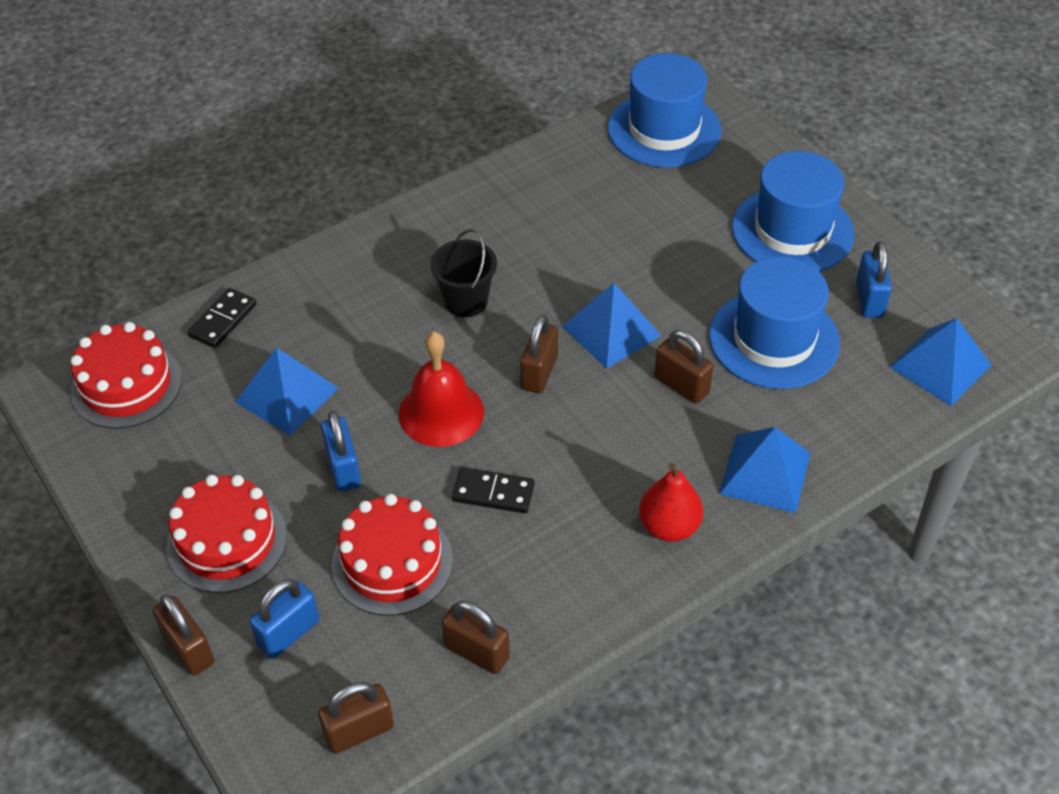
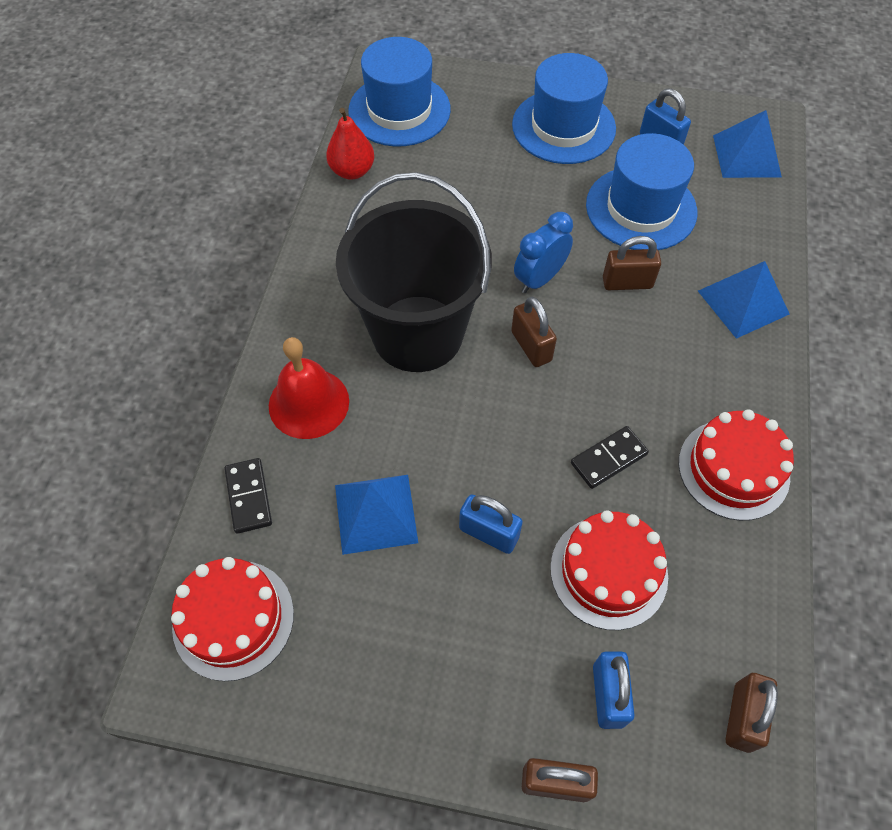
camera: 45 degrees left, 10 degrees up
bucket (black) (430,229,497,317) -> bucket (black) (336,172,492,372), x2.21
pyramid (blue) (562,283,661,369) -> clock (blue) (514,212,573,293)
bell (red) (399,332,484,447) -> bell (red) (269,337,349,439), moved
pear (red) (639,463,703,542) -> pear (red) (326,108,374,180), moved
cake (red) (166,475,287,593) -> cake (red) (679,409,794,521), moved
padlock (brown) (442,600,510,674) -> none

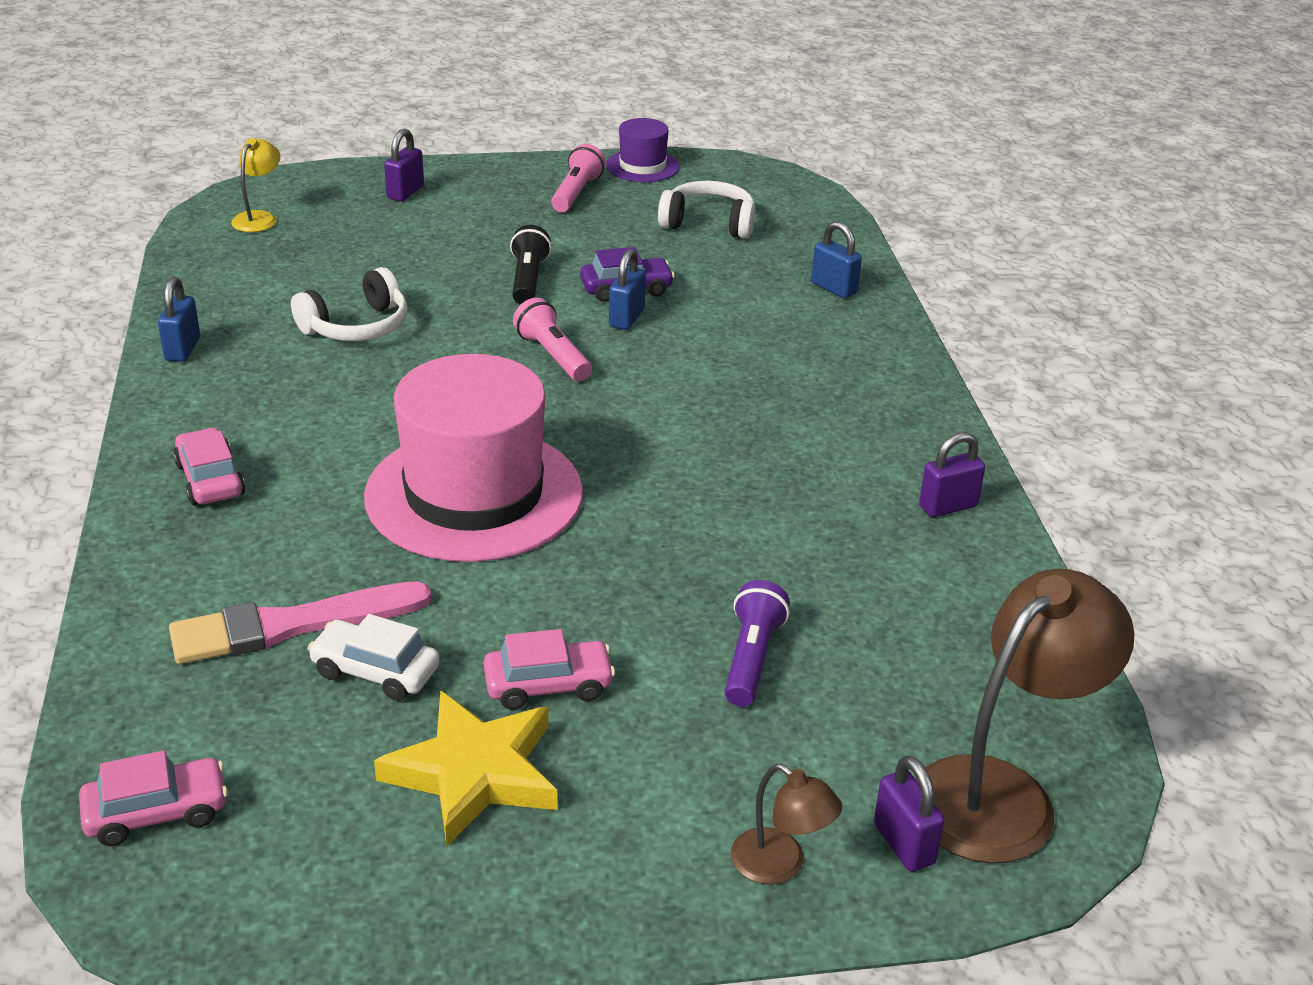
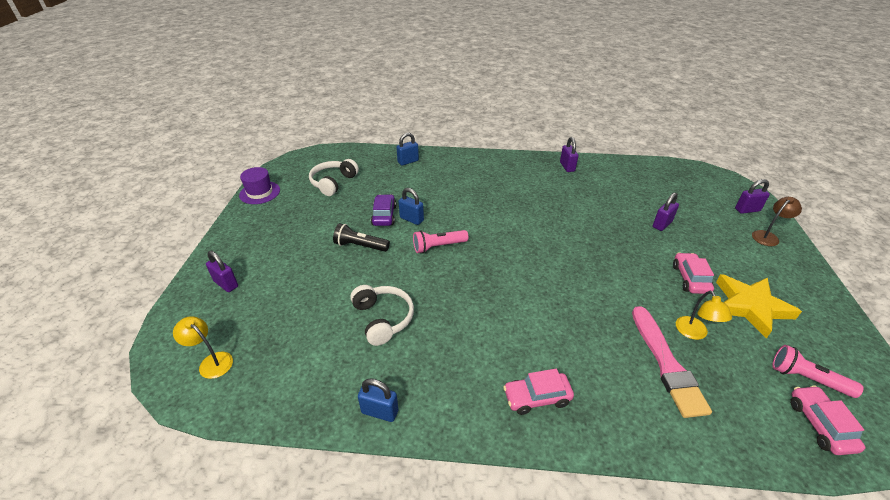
camera: 75 degrees left, 5 degrees up
flashlight (pink) (551,144,606,212) -> flashlight (pink) (772,345,864,398), moved
hat (pink) (364,354,583,562) -> none
lamp (brown) (916,569,1134,863) -> none
flashlight (purple) (725,580,790,707) -> padlock (purple) (653,192,679,231)
car (white) (307,614,440,701) -> lamp (yellow) (676,291,732,340)

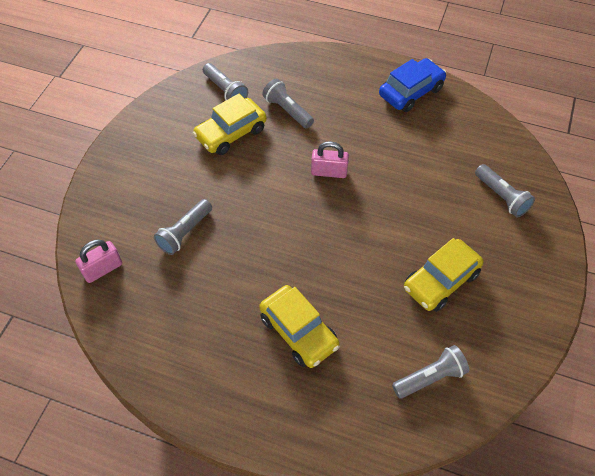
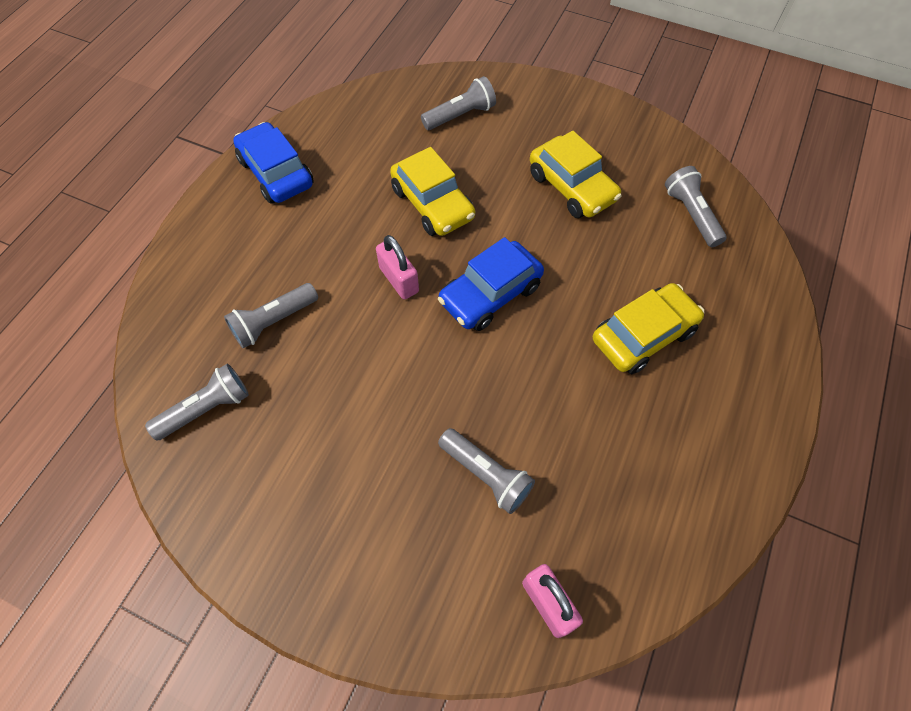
camera: 85 degrees left, 5 degrees up
car (yellow) (193,94,267,155) -> car (yellow) (390,147,475,236), moved
padlock (pink) (311,141,349,178) -> padlock (pink) (376,235,419,300), 45 degrees counterclockwise
none -> car (blue) (438,237,544,331)

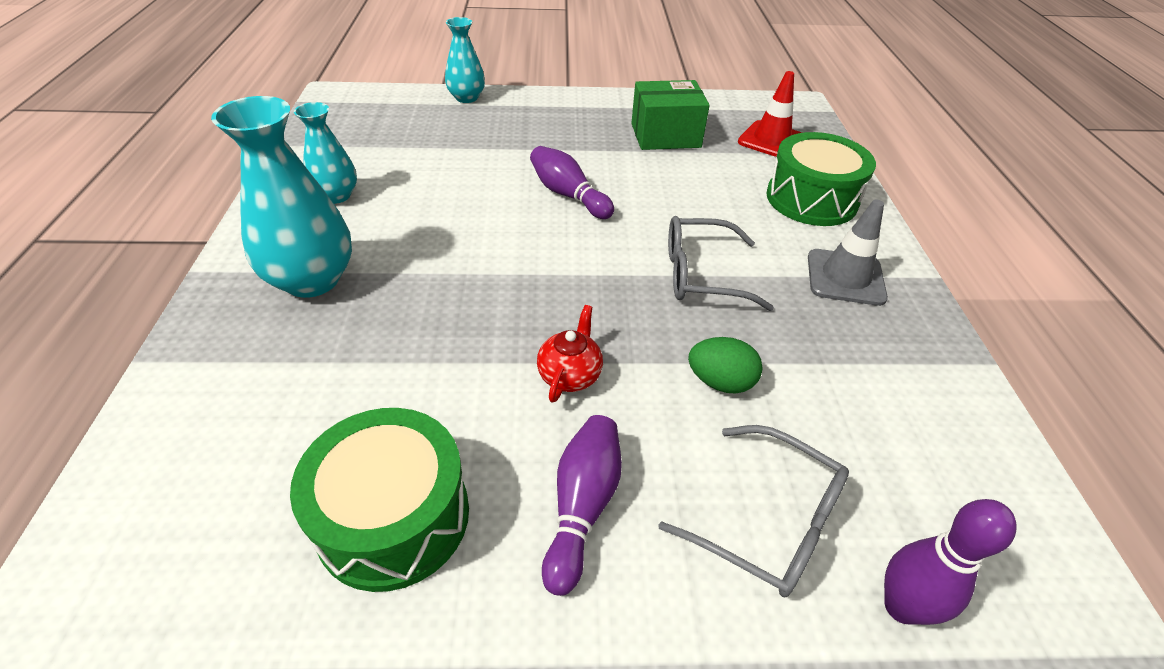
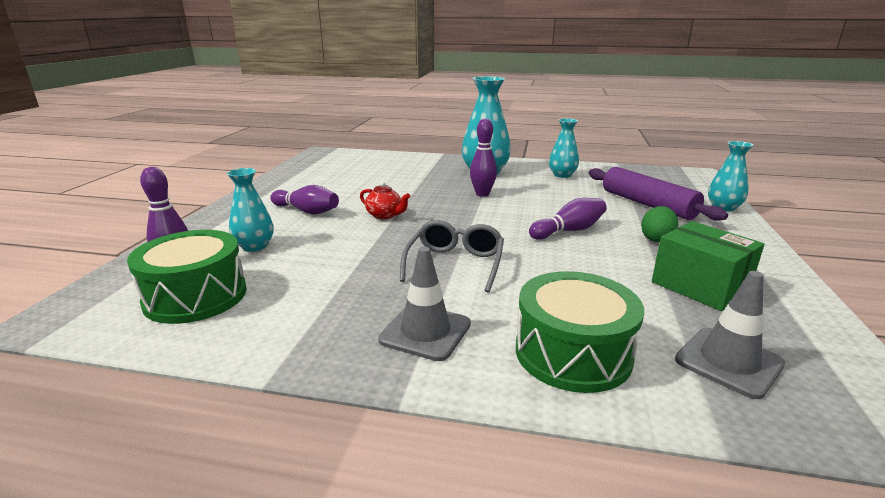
camera: 105 degrees right, 20 degrees down
traffic cone (red) (738,71,802,157) -> traffic cone (grey) (675,271,785,399)
box (green) (631,80,710,150) -> box (green) (652,221,765,311), 45 degrees counterclockwise
egg (green) (688,337,763,394) -> egg (green) (641,206,678,242), moved
drum (green) (290,408,469,592) -> drum (green) (127,230,247,324), moved
glasses (grey) (658,425,849,597) -> vase (turquoise) (227,168,274,252)
none -> bowling pin (purple) (470,118,497,197)
none -> rolling pin (purple) (589,167,728,221)

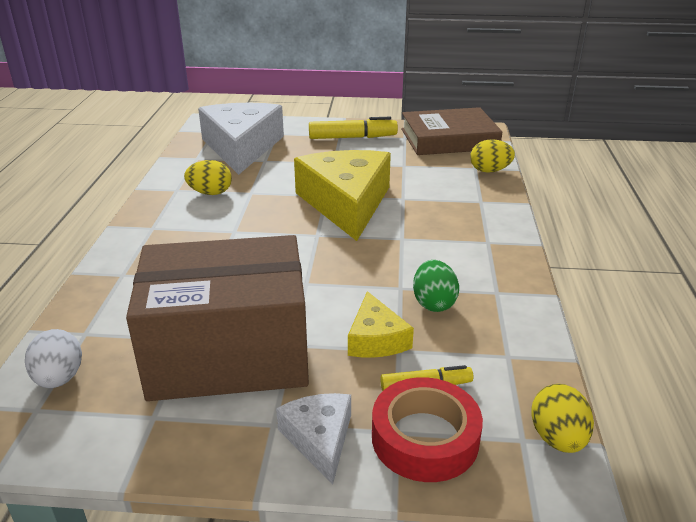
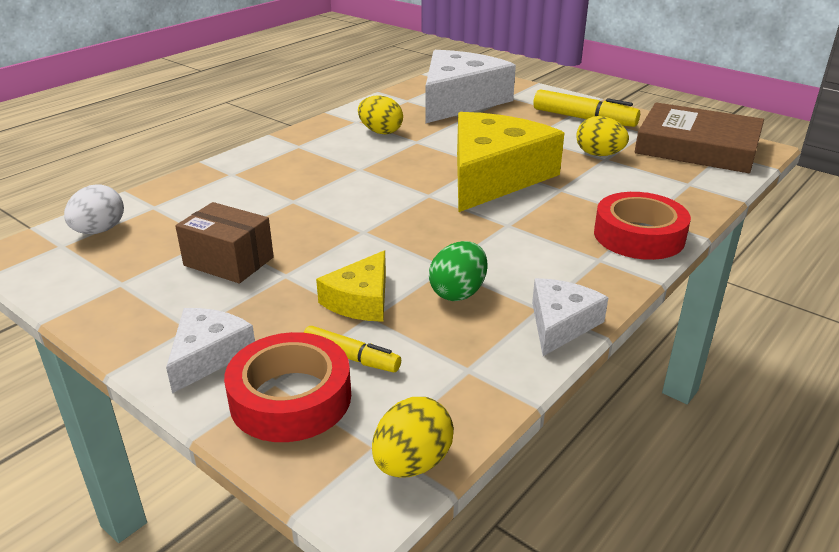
camera: 35 degrees right, 0 degrees up
egg (yellow) (470,139,515,173) -> egg (yellow) (576,116,629,156), moved
box (brown) (126,235,309,401) -> box (brown) (175,202,274,284), x0.46
none -> tape (red) (594,192,691,260)
none -> cheese (white) (532,278,609,356)

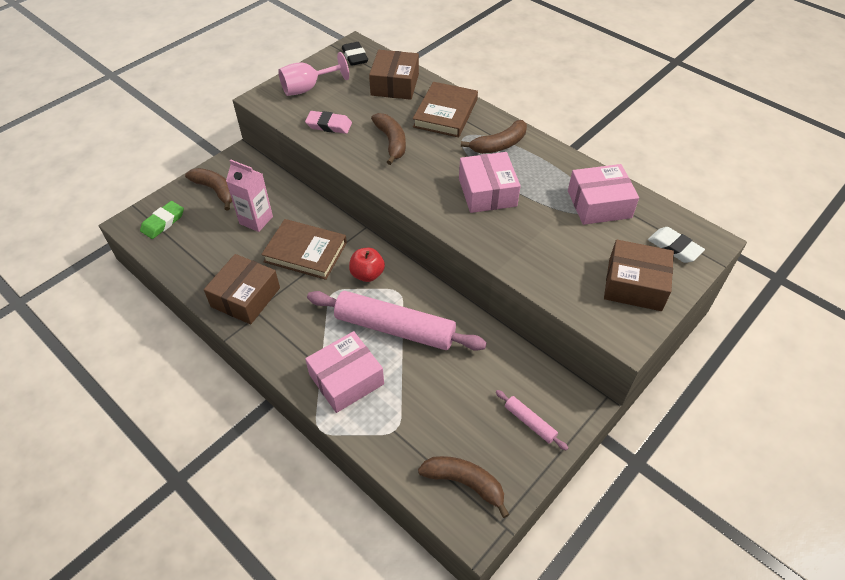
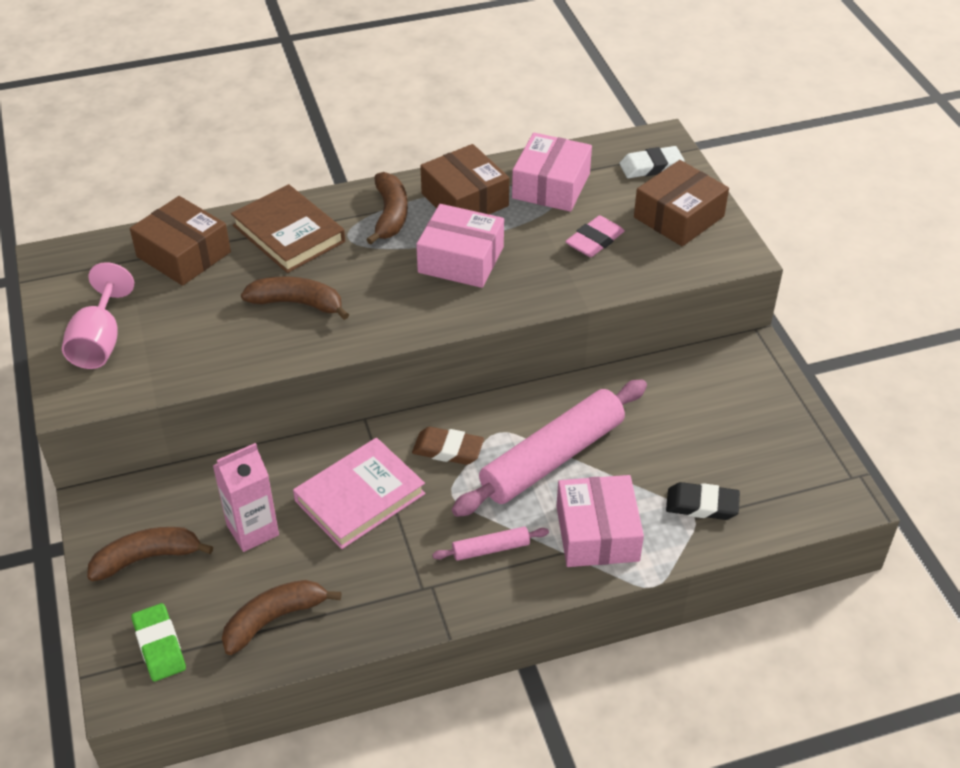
camera: 60 degrees left, 5 degrees down
eraser (black) (342,42,368,66) -> eraser (black) (666,482,740,520), moved
eraser (pink) (305,111,352,134) -> eraser (pink) (565,215,625,257), moved
book (brown) (261,219,347,280) -> book (pink) (293,438,425,549)
apple (red) (349,248,385,282) -> eraser (brown) (412,427,484,465)
box (brown) (204,254,280,324) -> box (brown) (420,144,509,214), moved
rolling pin (pink) (496,390,568,451) -> rolling pin (pink) (432,527,549,561), moved
banana (brown) (418,456,510,518) -> banana (brown) (222,580,341,655), moved

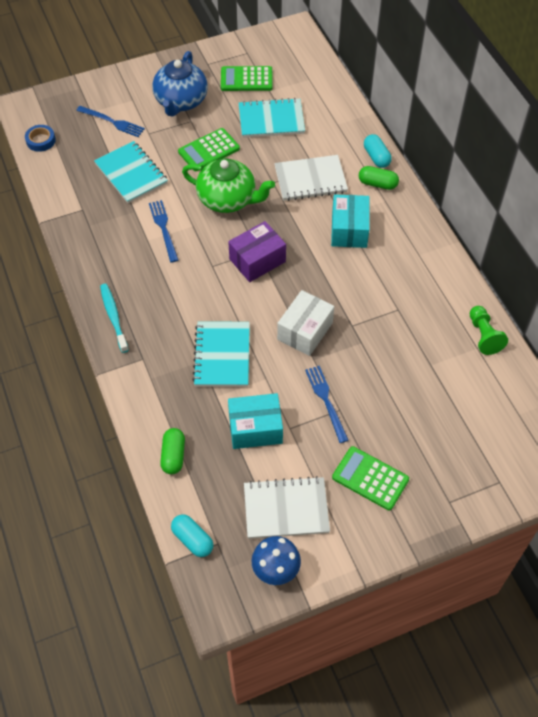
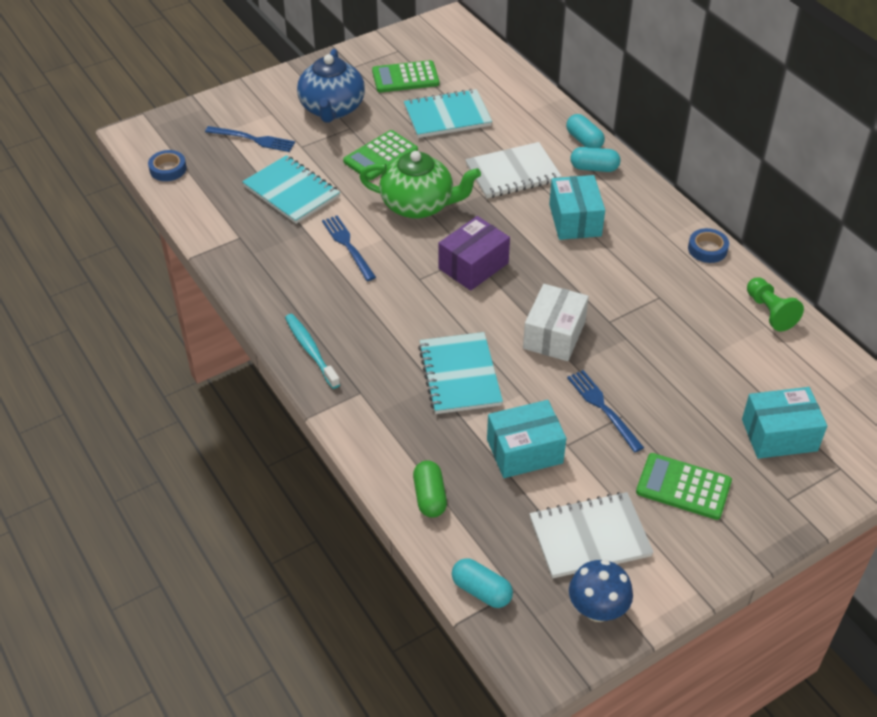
camera: 10 degrees left, 10 degrees down
capsule (green) (359,166,399,190) -> capsule (turquoise) (570,147,620,172)
none -> tape (blue) (688,228,729,263)
none -> box (turquoise) (742,387,827,459)

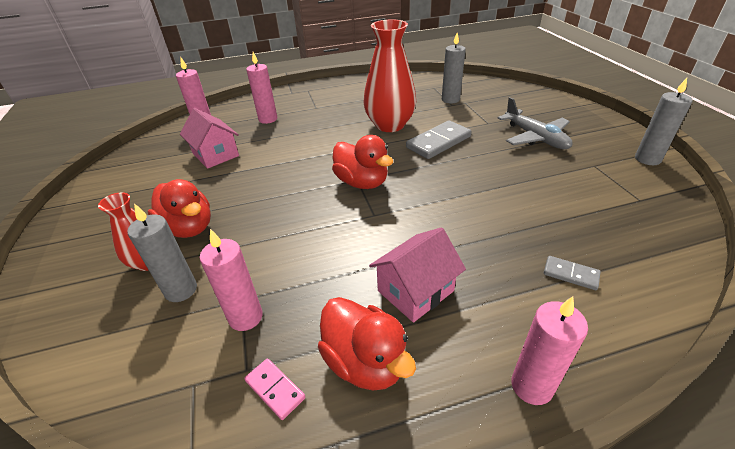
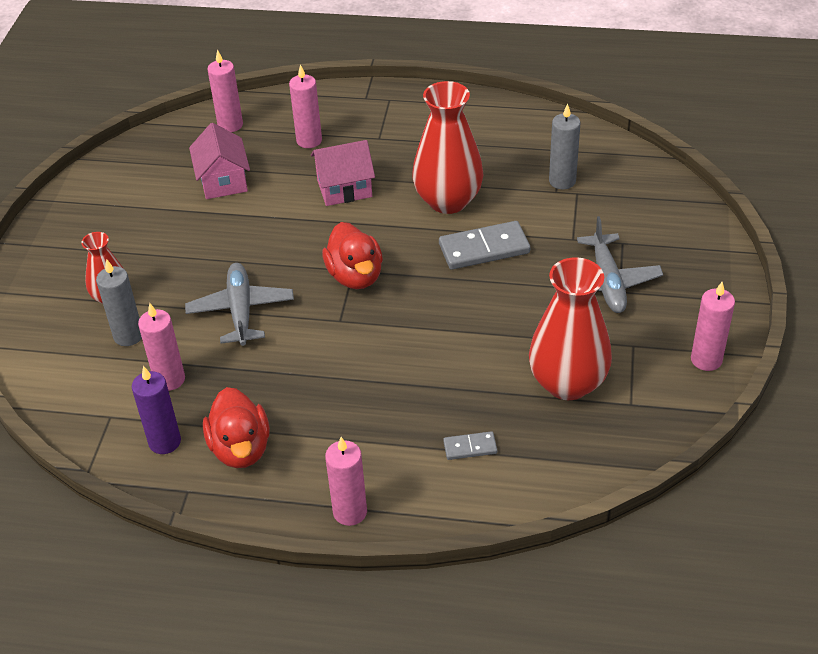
camera: 25 degrees right, 5 degrees up
candle (grey) (635,78,693,165) -> candle (pink) (691,282,735,371)
duck (red) (147,179,211,238) -> none
house (pink) (369,227,466,323) -> house (pink) (311,140,375,206), moved
domino (grey) (544,256,601,290) -> domino (grey) (443,431,497,460), 60 degrees counterclockwise
domino (pink) (244,359,305,420) -> candle (purple) (132,366,181,454)
none -> vase (red) (529,257,612,400)
none -> plane (grey) (185,263,294,346)

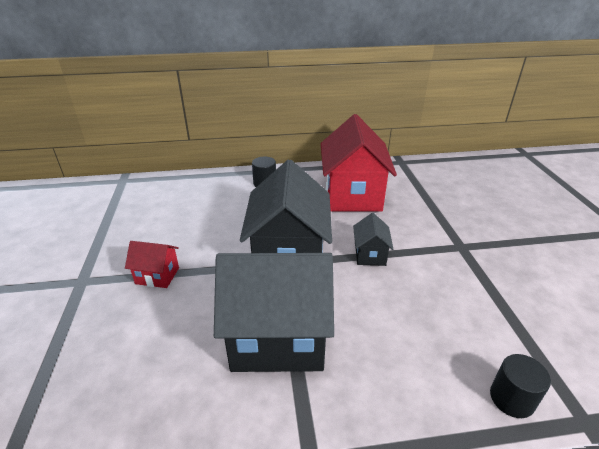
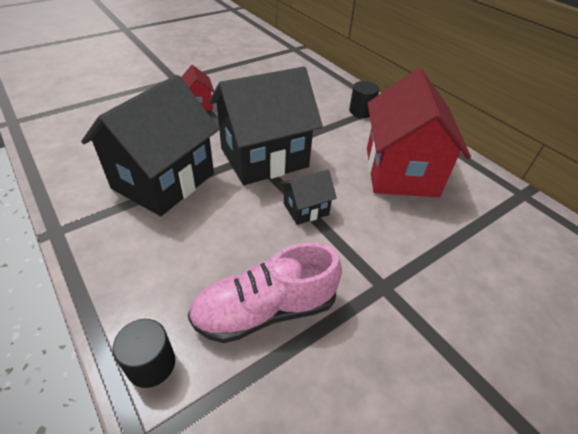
camera: 60 degrees right, 10 degrees up
house (red) (321,114,397,211) -> house (red) (367,68,471,197), 60 degrees counterclockwise
house (black) (214,253,334,372) -> house (black) (81,75,219,216), 60 degrees clockwise
none -> shoe (pink) (188,243,342,343)

